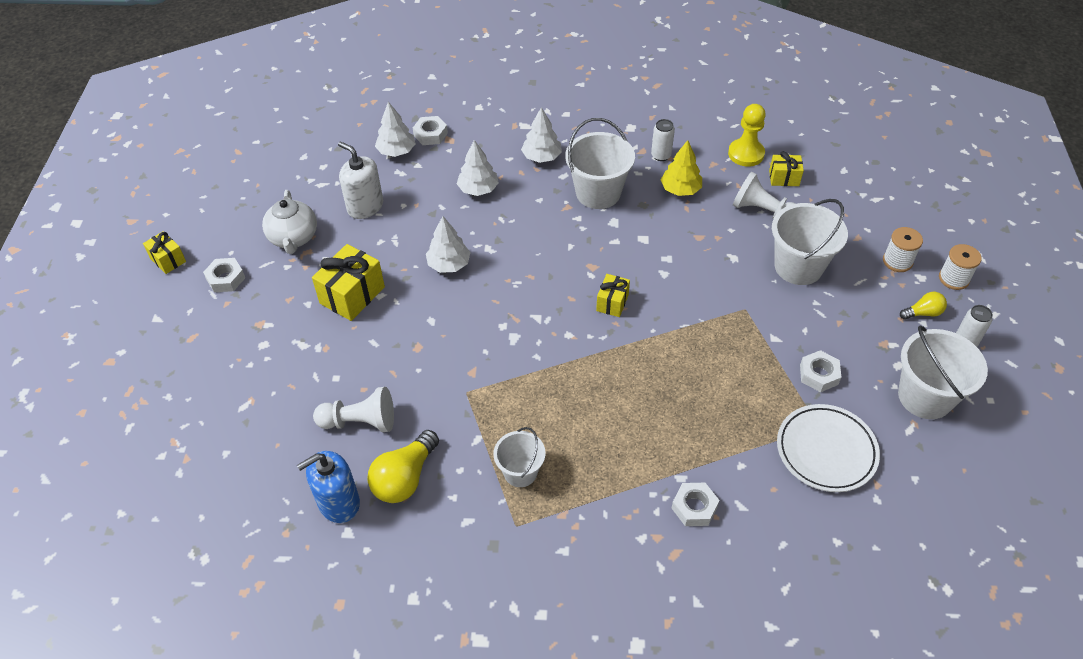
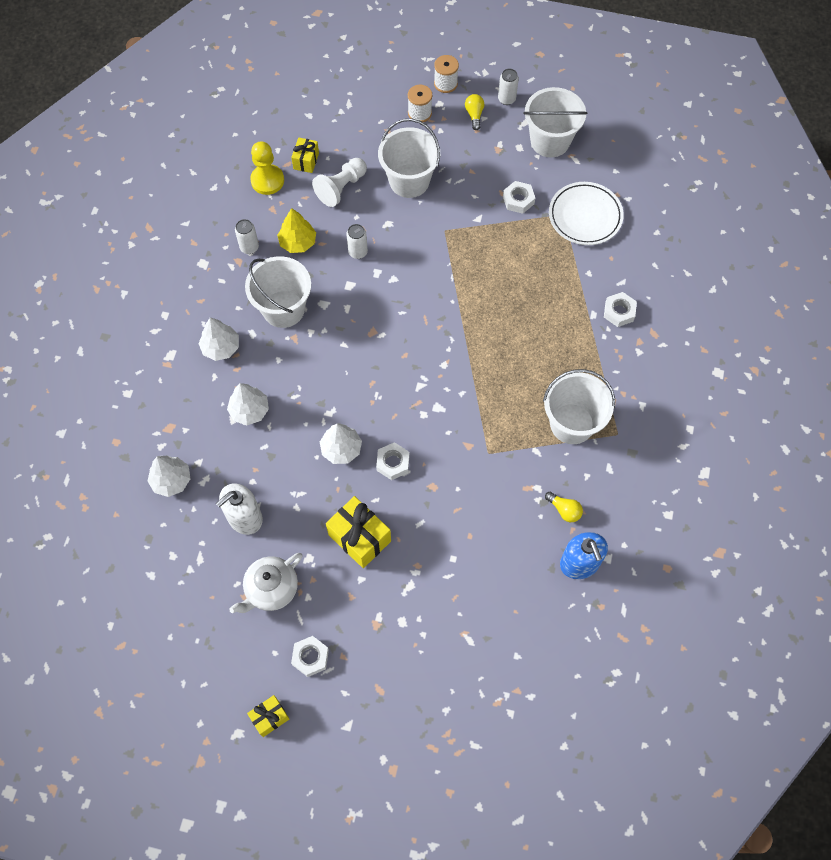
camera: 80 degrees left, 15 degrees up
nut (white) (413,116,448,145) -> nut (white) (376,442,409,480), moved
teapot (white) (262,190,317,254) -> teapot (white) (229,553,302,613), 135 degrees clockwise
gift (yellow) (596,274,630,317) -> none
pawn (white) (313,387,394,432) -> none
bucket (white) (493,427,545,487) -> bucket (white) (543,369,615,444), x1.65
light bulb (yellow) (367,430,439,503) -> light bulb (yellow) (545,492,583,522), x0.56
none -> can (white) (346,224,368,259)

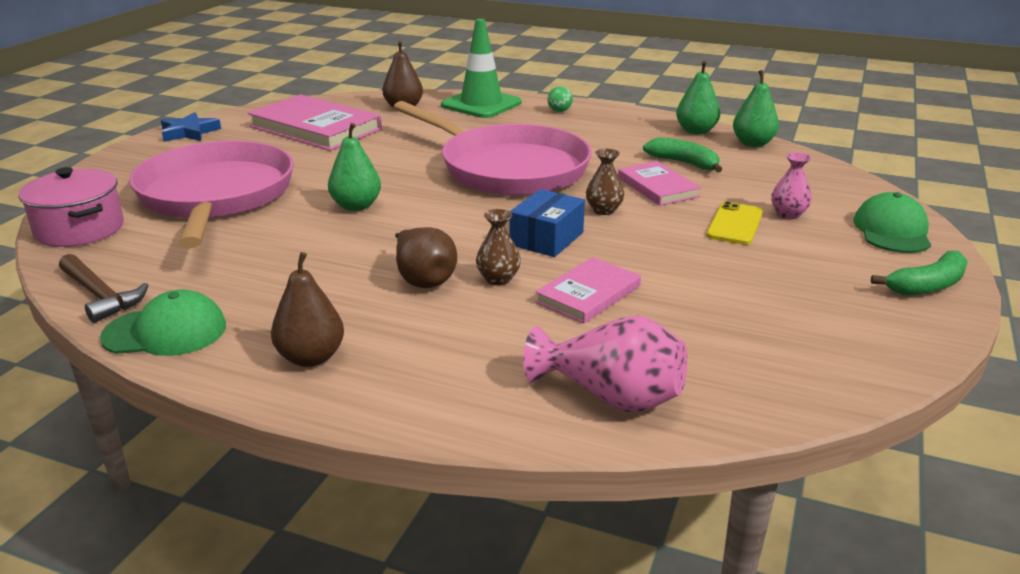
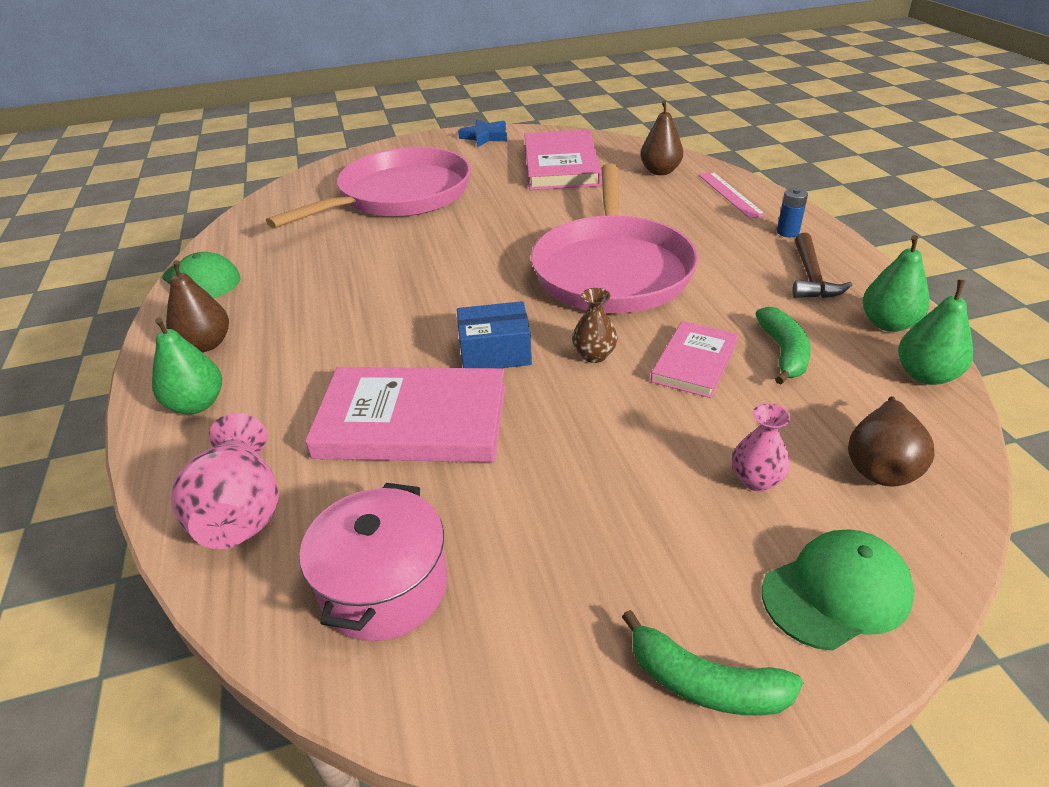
camera: 55 degrees right, 10 degrees up
traffic cone (green) (441,19,522,118) -> ruler (pink) (699,172,766,219)
ball (green) (547,86,573,112) -> battery (blue) (777,188,808,237)
pear (green) (328,123,381,211) -> pear (green) (152,318,222,414), moved
pot (pink) (18,167,124,247) -> pot (pink) (299,483,448,641), moved
phone (yellow) (707,201,763,245) -> none
vase (brown) (476,209,521,285) -> none
pear (brown) (395,227,457,288) -> pear (brown) (848,396,935,487), moved
hammer (brown) (59,254,149,323) -> hammer (brown) (792,233,852,298), moved
book (pink) (535,257,641,324) -> book (pink) (305,367,505,462), x1.75

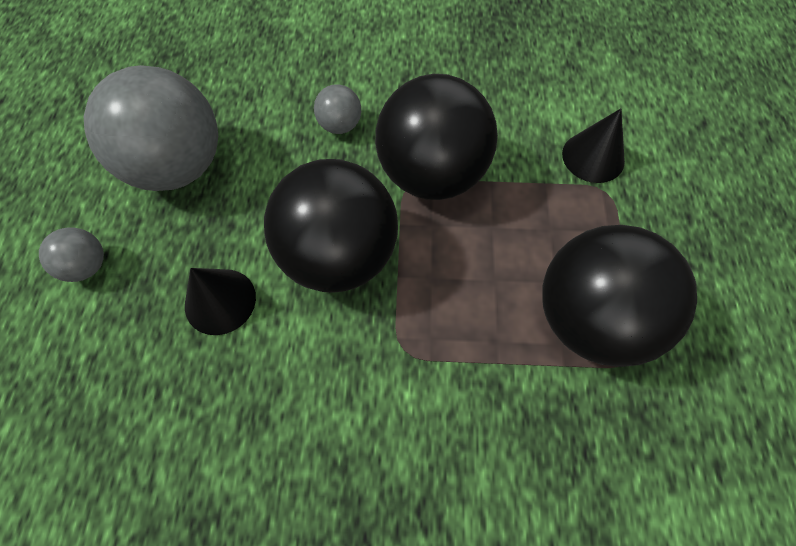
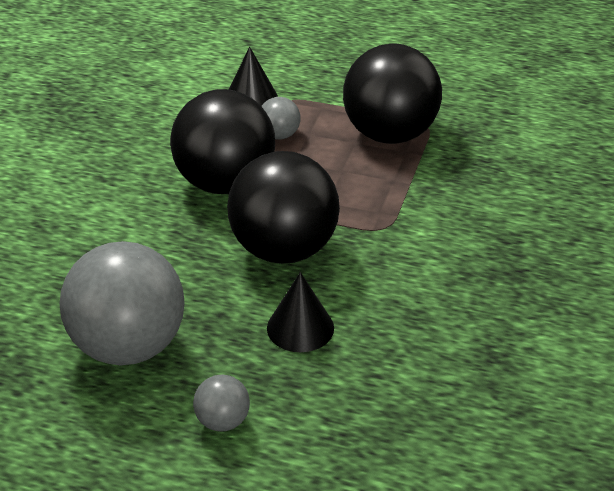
camera: 75 degrees left, 25 degrees down
ball (grey) (314,84,361,134) -> ball (grey) (261,97,300,139), moved

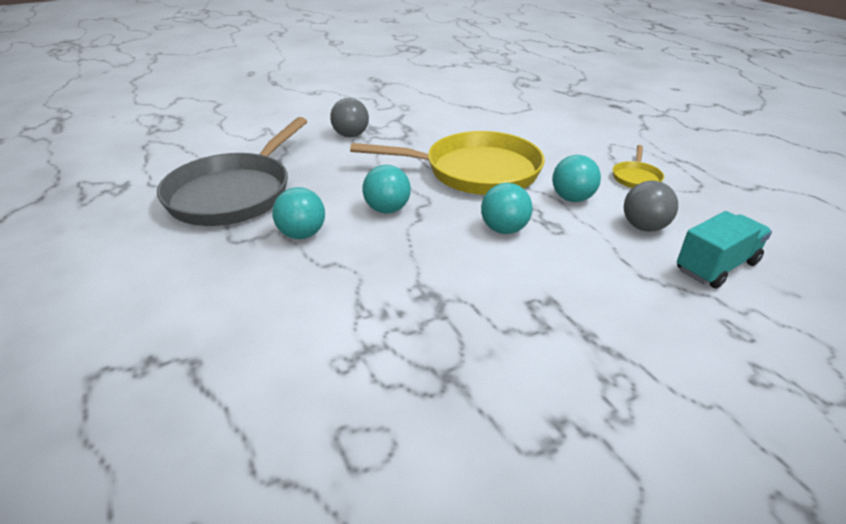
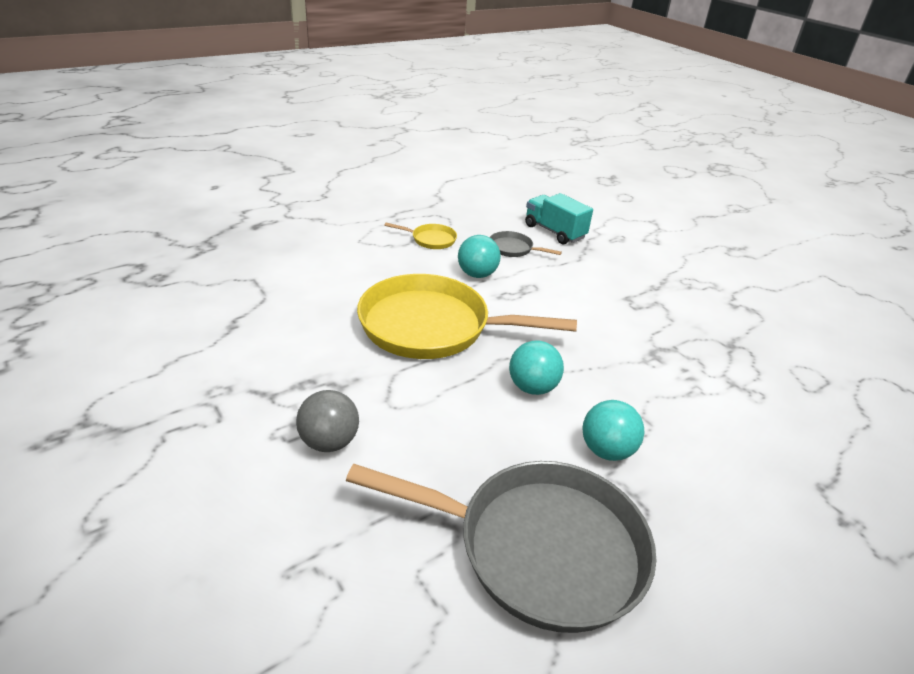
camera: 100 degrees left, 0 degrees up
pan (yellow) (350,131,545,195) -> pan (yellow) (357,274,577,359), 75 degrees counterclockwise
ball (grey) (624,181,678,232) -> pan (grey) (490,231,562,257)
ball (turquoise) (481,183,533,234) -> none

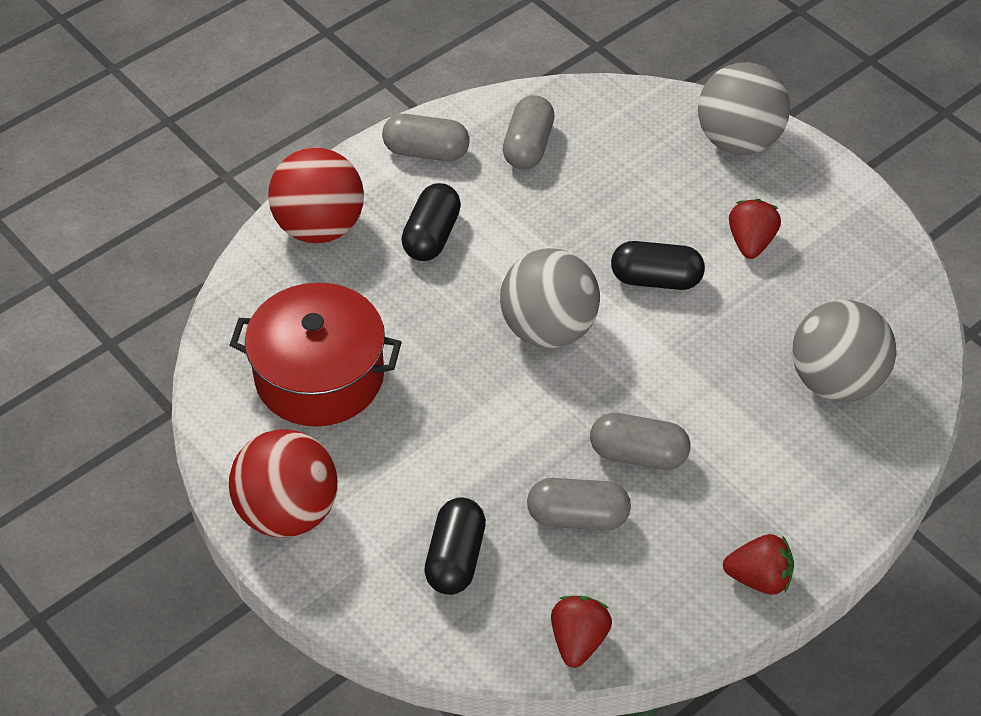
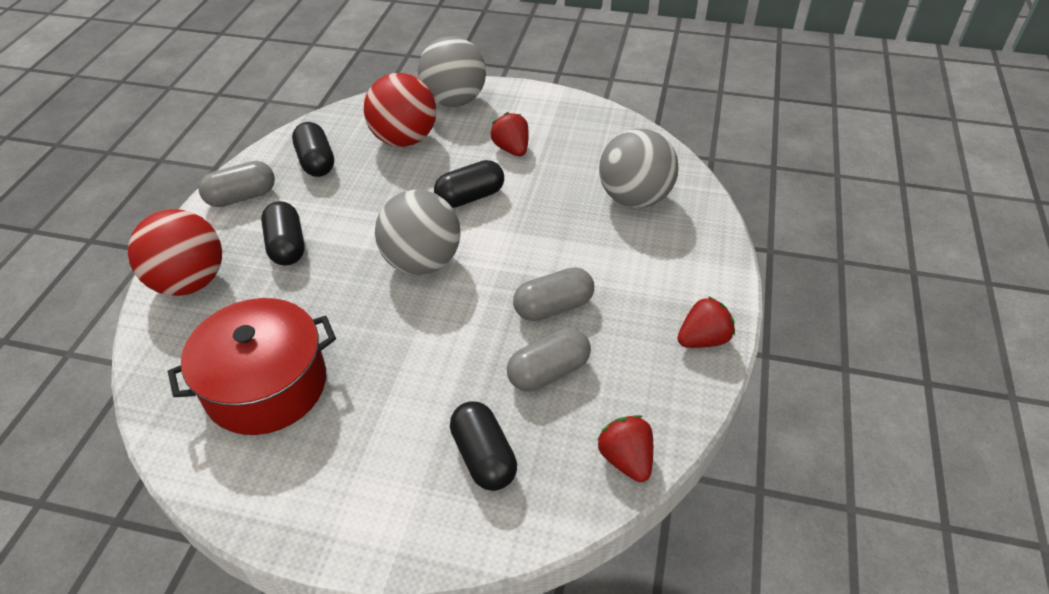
camera: 35 degrees left, 5 degrees down
capsule (grey) (503,95,555,169) -> capsule (black) (292,122,334,177)
ball (red) (229,429,338,537) -> ball (red) (364,73,436,147), moved

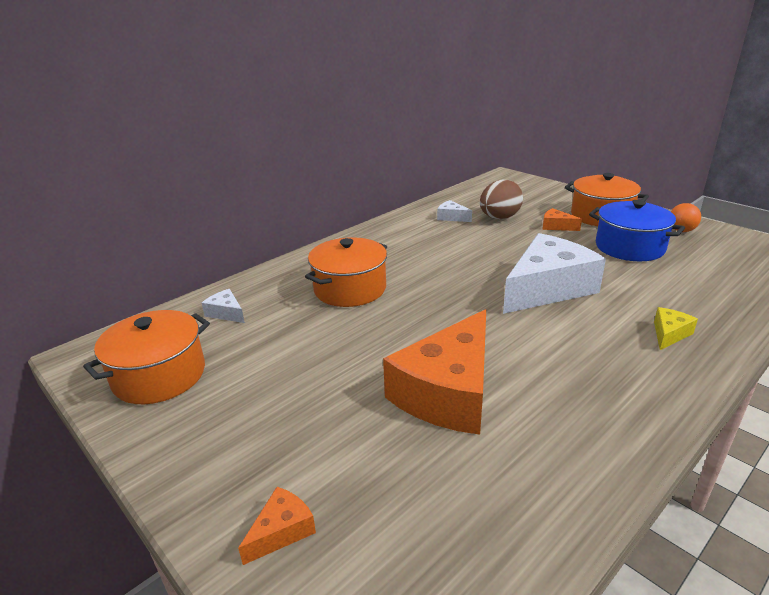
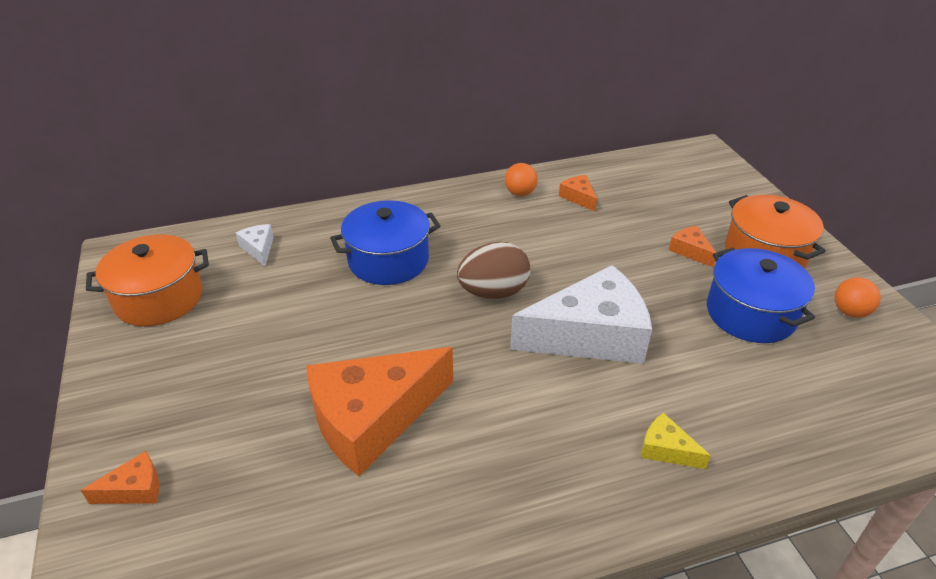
camera: 25 degrees right, 10 degrees up
egg (brown) (480,180,523,219) -> egg (brown) (457,241,530,299), moved
cheese (white) (437,200,472,222) -> cheese (orange) (559,175,597,211)
pot (orange) (305,237,387,307) -> pot (blue) (330,200,441,285)
cheese (yellow) (654,307,698,350) -> cheese (yellow) (641,413,711,469), 120 degrees counterclockwise
none -> ball (orange) (505,163,538,196)

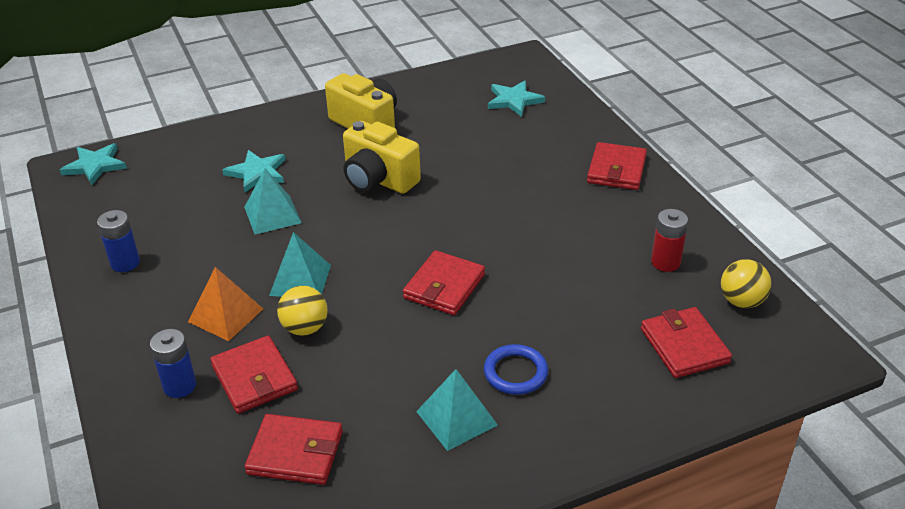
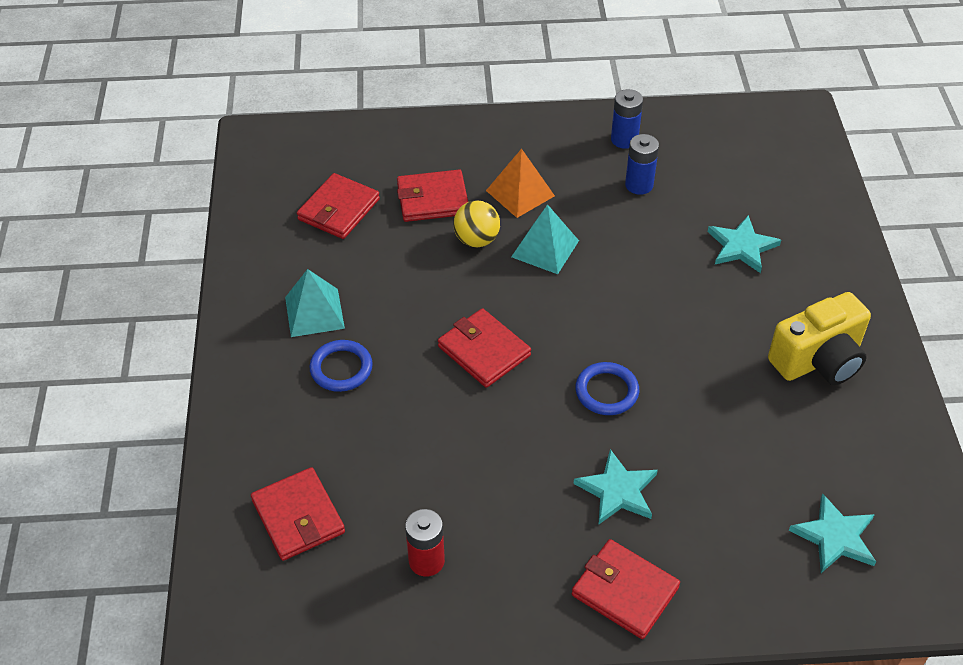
camera: 110 degrees right, 10 degrees up
camera (yellow) (343,121,421,194) -> none
star (turquoise) (60,143,127,185) -> star (turquoise) (573,449,658,525), moved
pyramid (turquoise) (244,169,302,234) -> none
ball (yellow) (721,259,771,308) -> none
wallet (red) (641,307,732,378) -> wallet (red) (251,467,345,561), 60 degrees clockwise
battery (blue) (150,329,196,398) -> battery (blue) (625,134,659,195), moved
none -> ring (blue) (575,362,639,415)

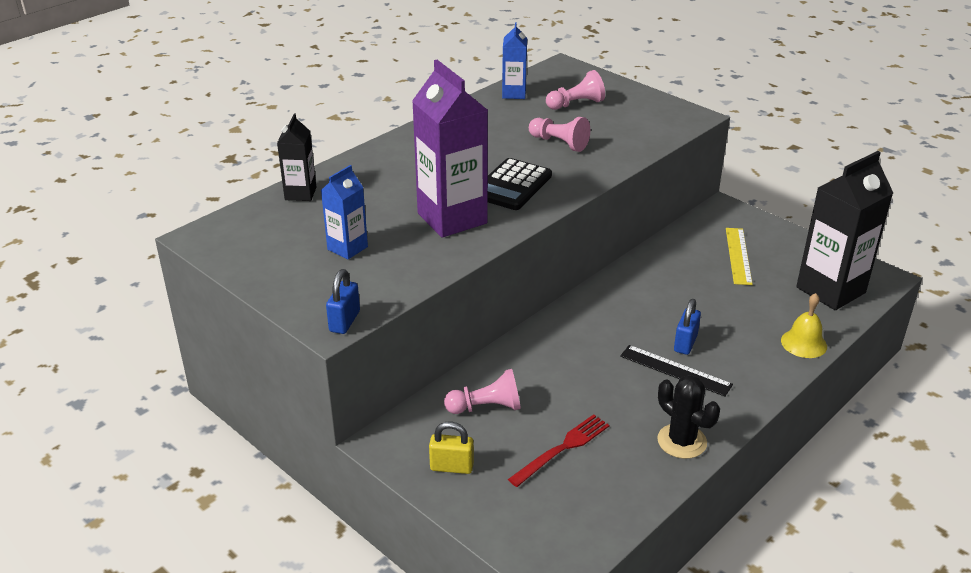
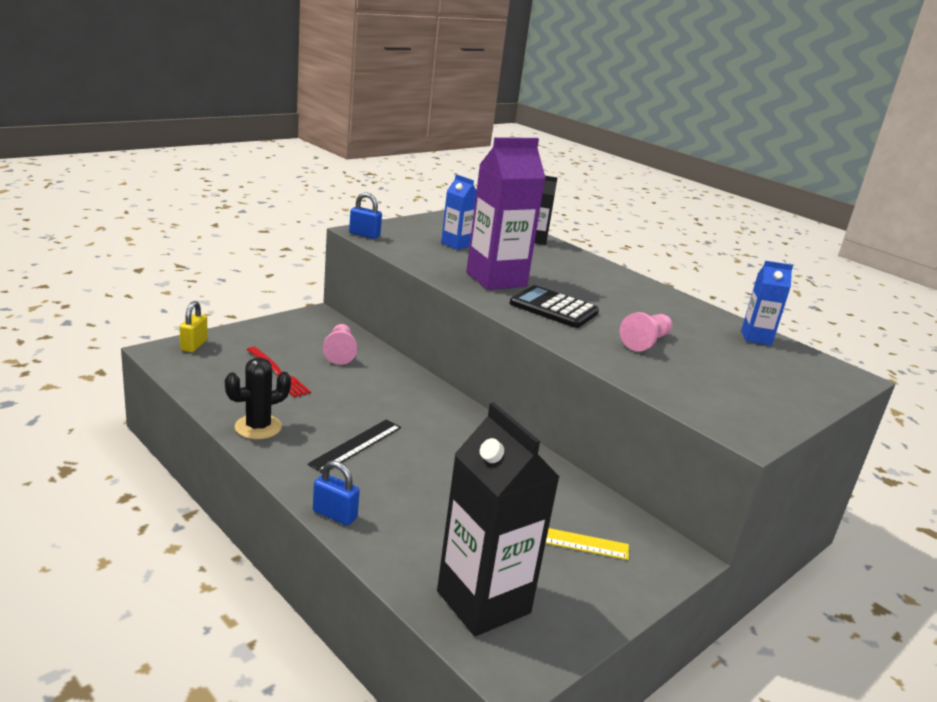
camera: 90 degrees right, 10 degrees down
pawn (pink) (546,70,605,110) -> none
bell (yellow) (781,293,827,358) -> none
padlock (blue) (674,299,701,355) -> padlock (blue) (313,460,360,526), moved
padlock (yellow) (429,421,474,474) -> padlock (yellow) (179,301,208,352), moved

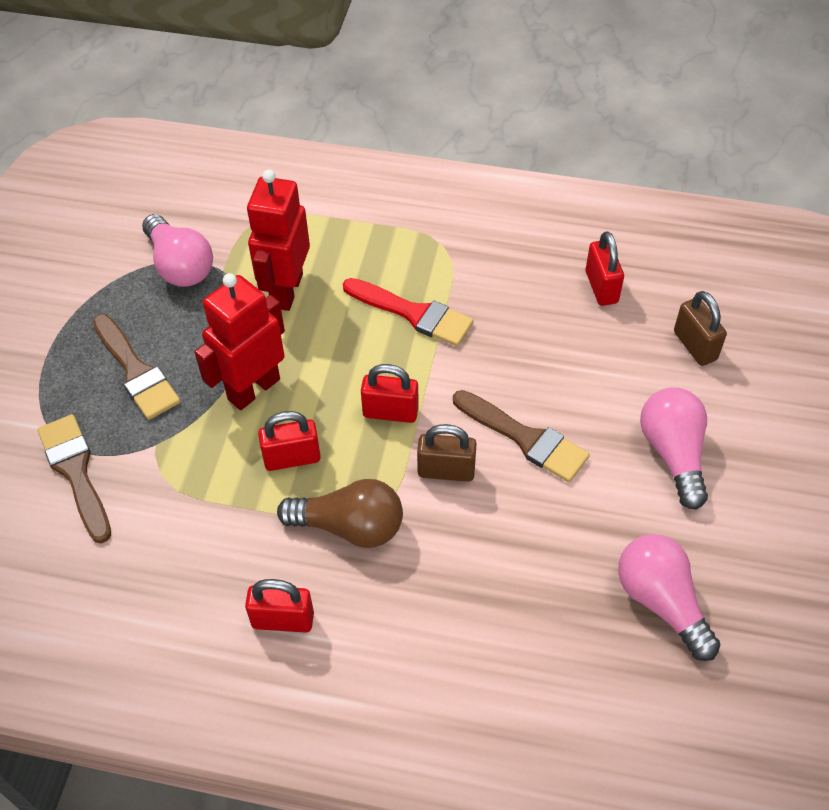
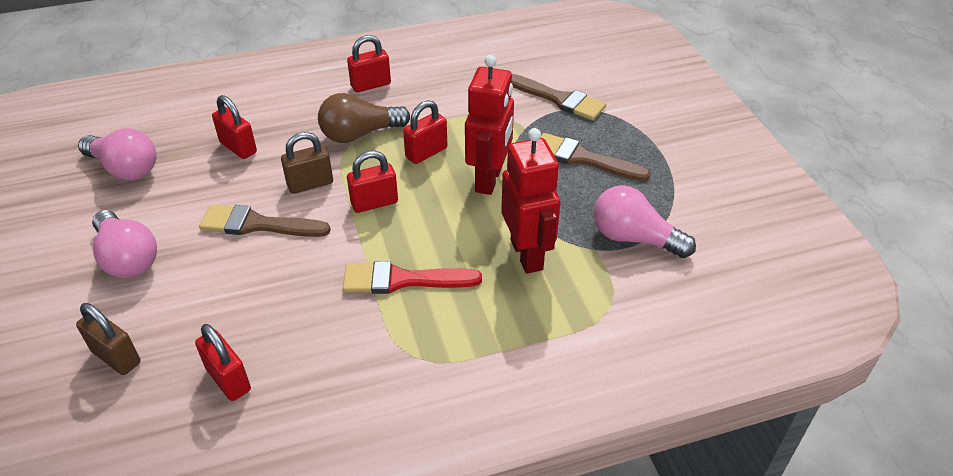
camera: 150 degrees right, 10 degrees down
none -> padlock (red) (212,95,257,159)

